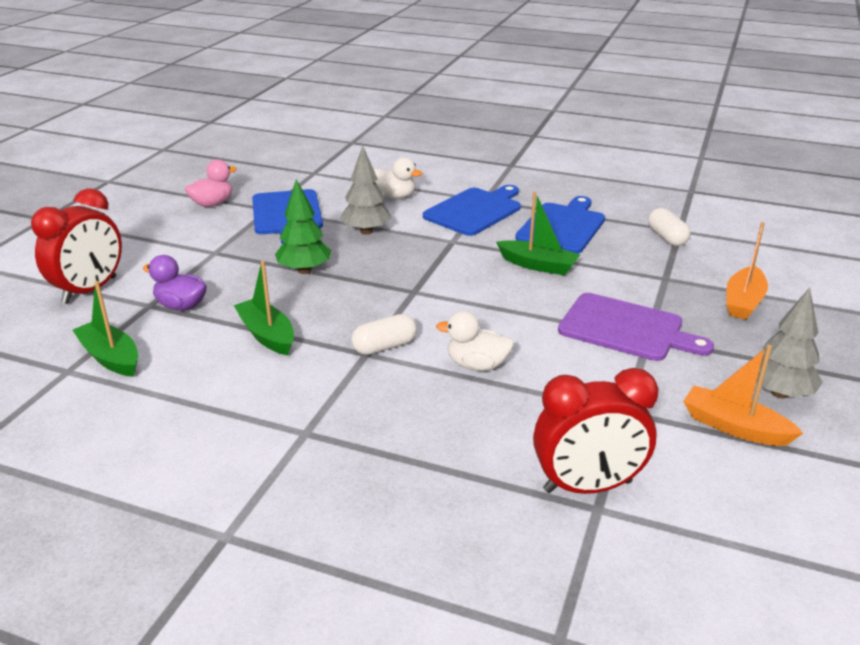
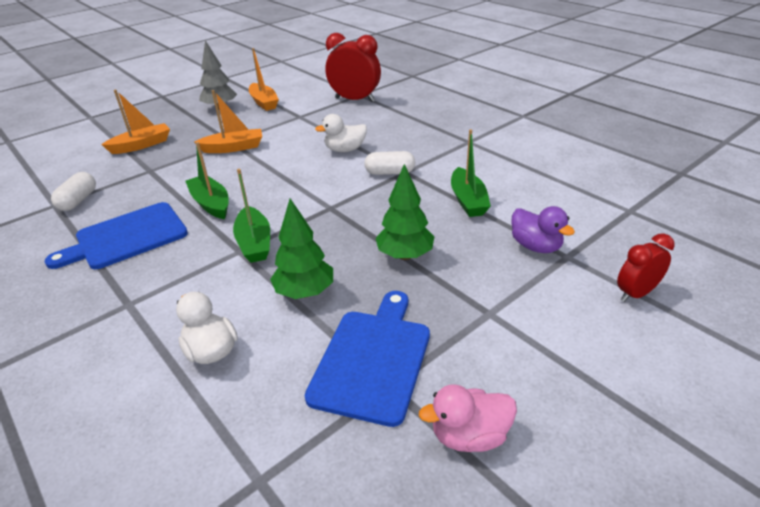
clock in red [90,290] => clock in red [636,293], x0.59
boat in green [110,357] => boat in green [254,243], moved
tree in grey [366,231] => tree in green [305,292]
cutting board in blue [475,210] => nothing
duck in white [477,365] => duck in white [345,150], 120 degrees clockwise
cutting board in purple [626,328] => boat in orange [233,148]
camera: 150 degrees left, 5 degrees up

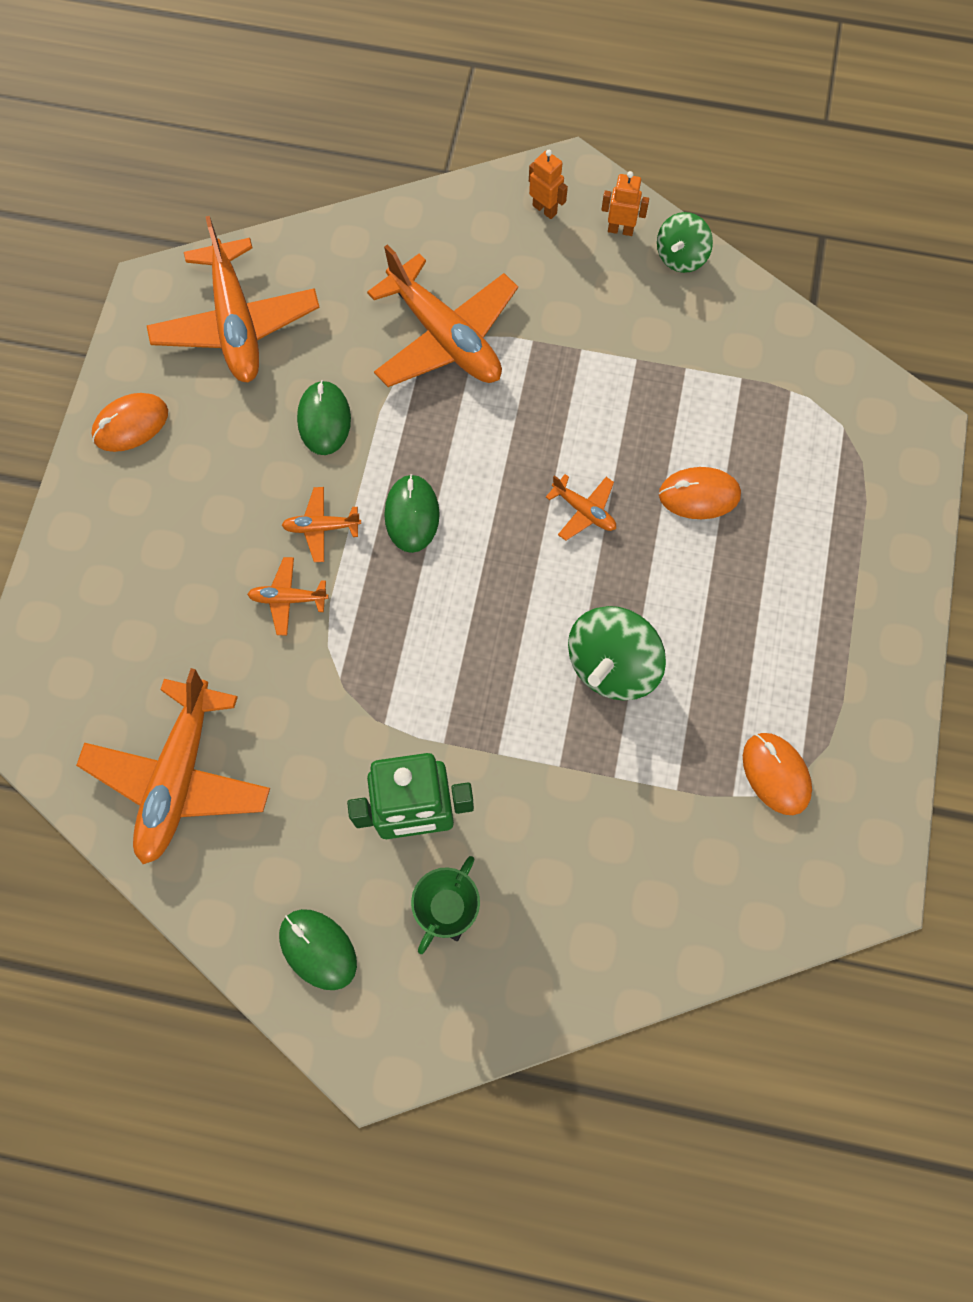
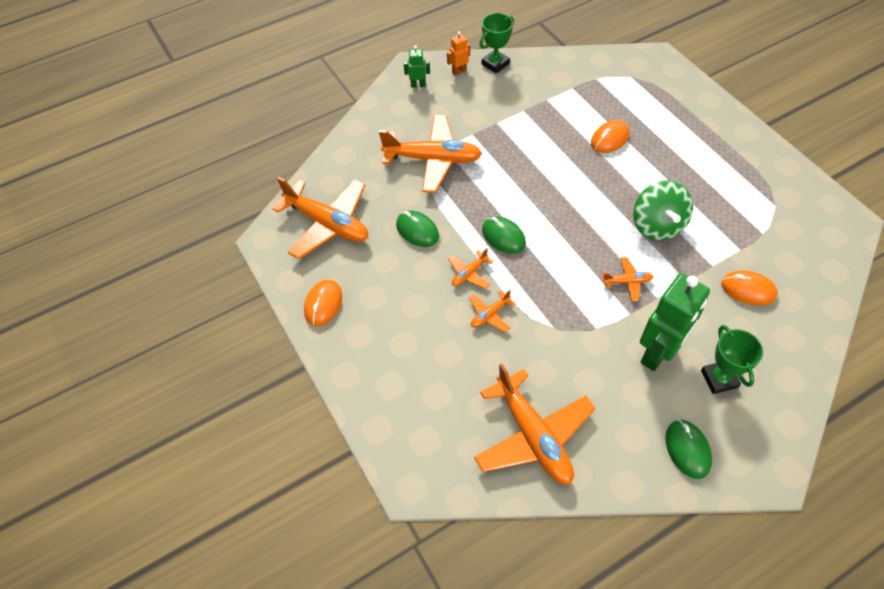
mouse in green [318,949] => mouse in green [687,449], 75 degrees clockwise
robot in orange [545,209] => robot in green [418,85]
plane in orange [584,511] => plane in orange [627,282], moved
spinning top in green [681,257] => trophy in green [495,64]
mouse in orange [776,774] => mouse in orange [748,289], moved
camera: 40 degrees left, 15 degrees down

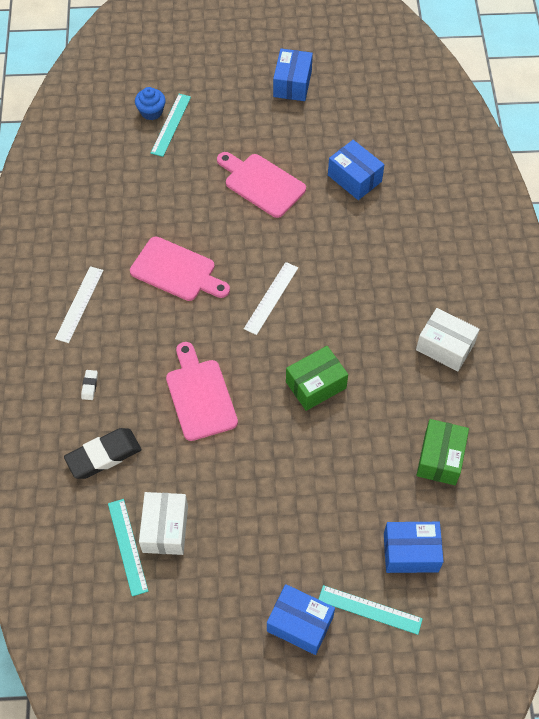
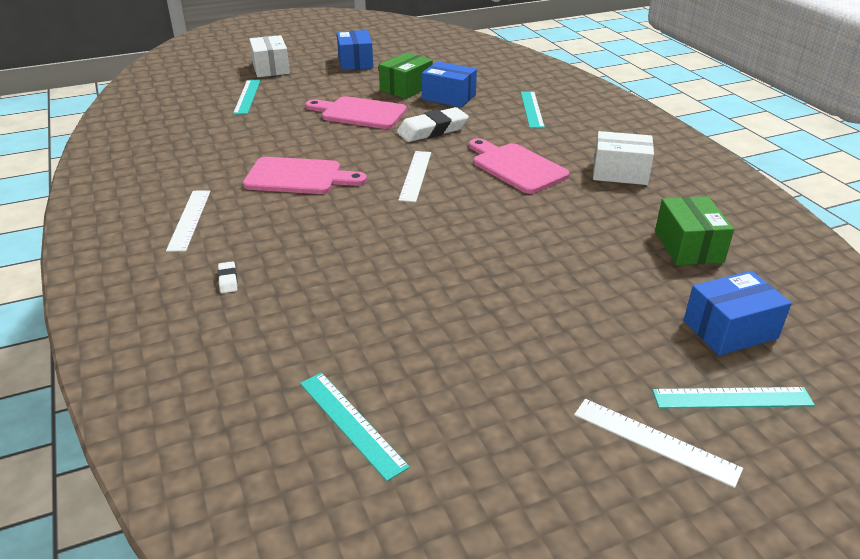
eraser in black [103,456] => nothing
cupcake in blue [151,112] => nothing
box in white [165,529] => box in white [271,68], moved
cutting board in pink [200,395] => cutting board in pink [516,167], moved
box in blue [300,624] => ruler in white [655,441]
box in green [316,385] => box in green [406,88], moved
nothing => eraser in white [432,130]
nothing => ruler in turquoise [532,109]
camera: 20 degrees left, 25 degrees down

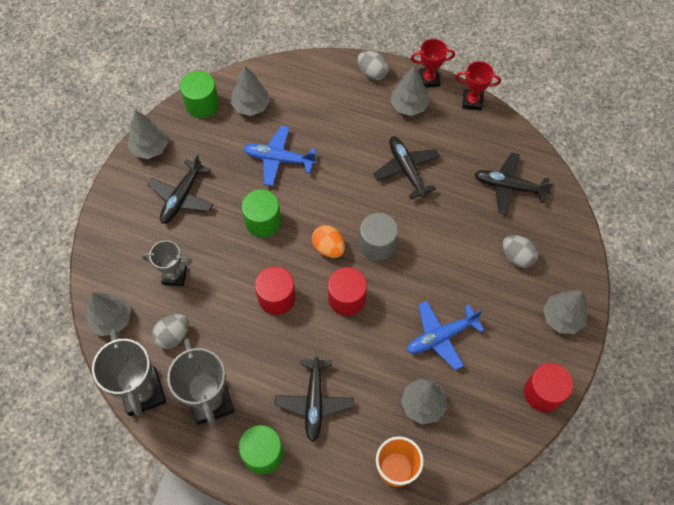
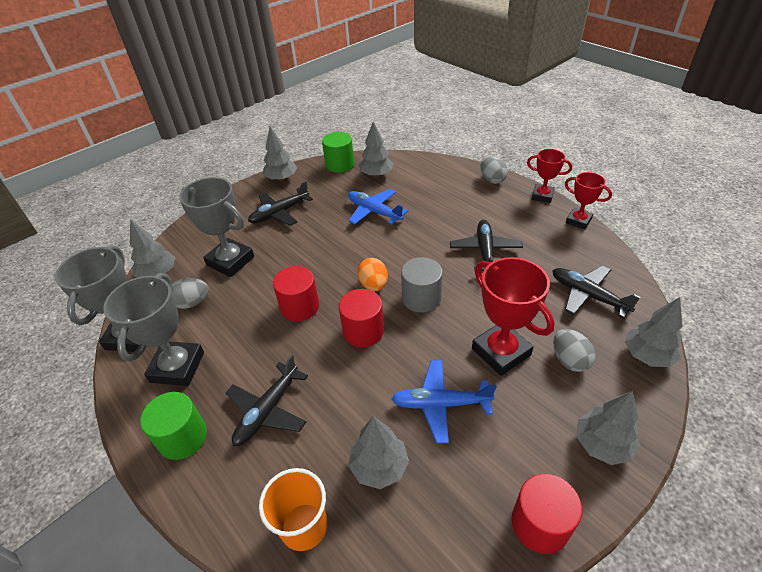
trophy in grey [174,275] => trophy in grey [230,261], x1.67
cylinder in green [263,221] => nothing
tree in grey [408,105] => tree in grey [647,355], moved
nothing => trophy in red [501,352]
camera: 30 degrees right, 20 degrees down

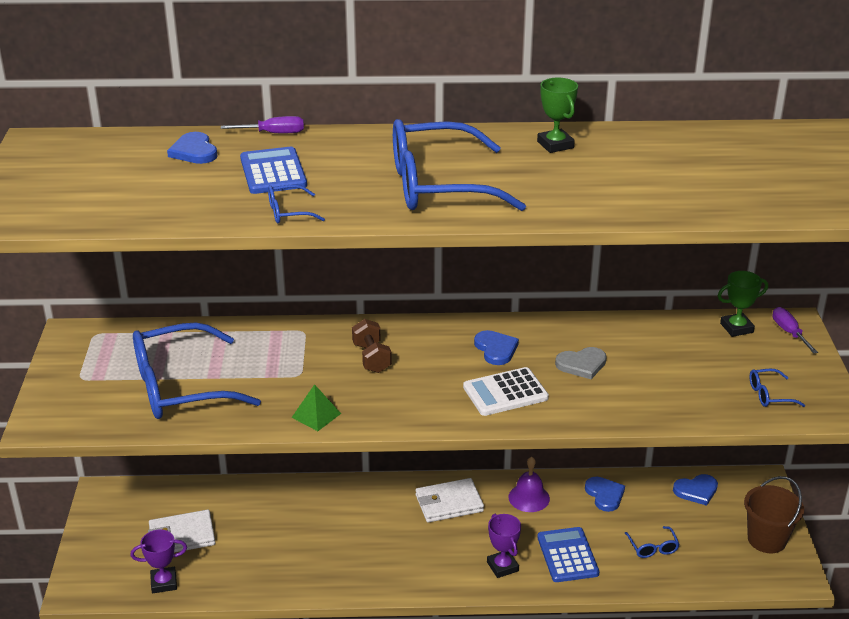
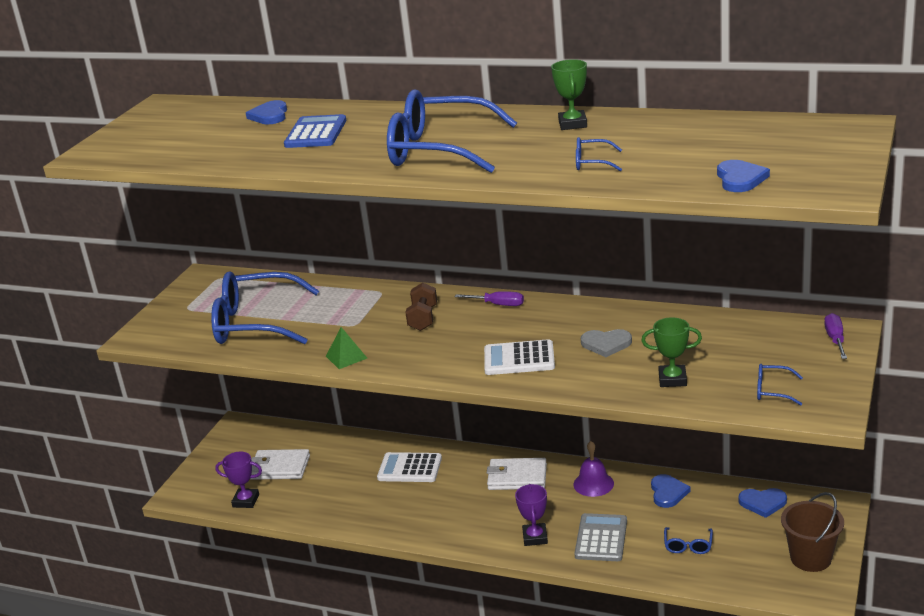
screwdriver in purple [273,133] => screwdriver in purple [498,304], moved
glasses in blue [289,212] => glasses in blue [592,163], moved
heart in blue [496,349] => heart in blue [740,179], moved
calculator in blue [567,555] => calculator in grey [601,538]
trophy in green [736,328] => trophy in green [672,379], moved
nothing => calculator in white [409,468]
camera: 25 degrees right, 5 degrees down

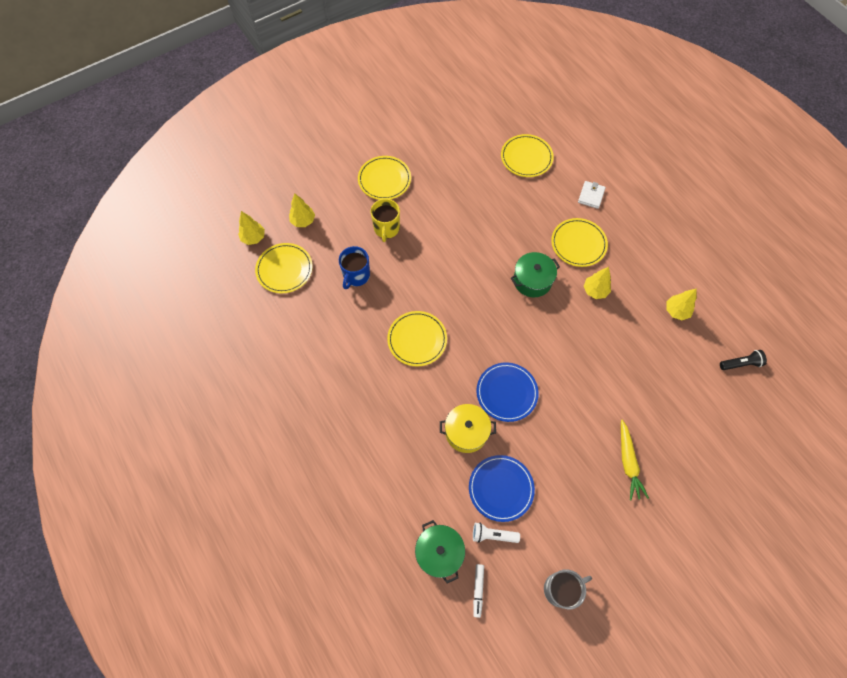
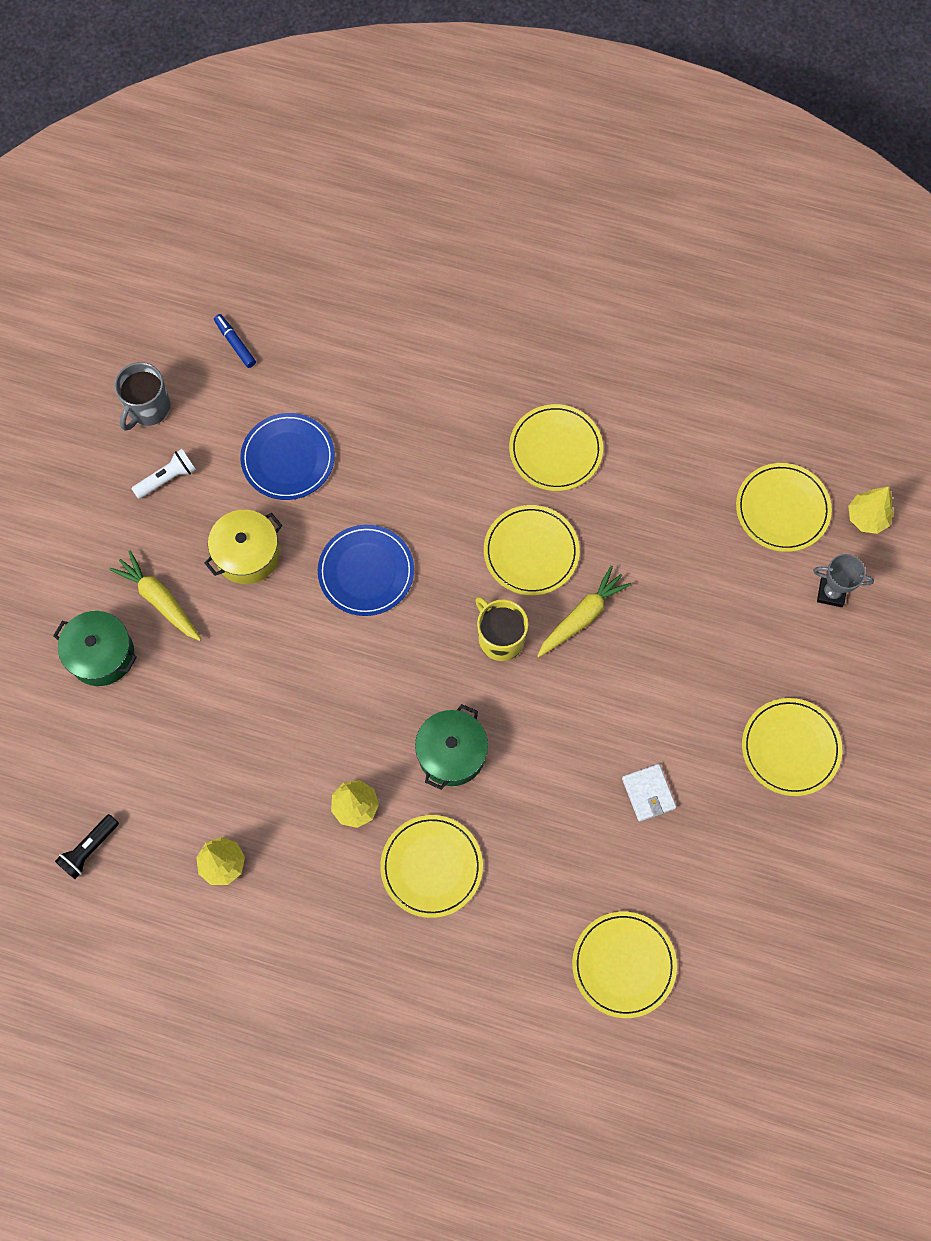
tree in yellow [303,221] => trophy in grey [831,593]
mug in blue [356,275] => nothing
mug in yellow [386,229] => mug in yellow [500,638], moved
pot in green [439,552] => pot in green [101,655], moved
pot in yellow [466,432] => pot in yellow [247,554], moved
flashlight in white [493,535] => flashlight in white [167,478], moved
marker in white [478,590] => marker in blue [235,343]
wallet in white [591,196] => wallet in white [648,793], moved
nothing => plate in yellow [555,449]
nothing => carrot in yellow [582,616]
camera: 140 degrees right, 5 degrees up

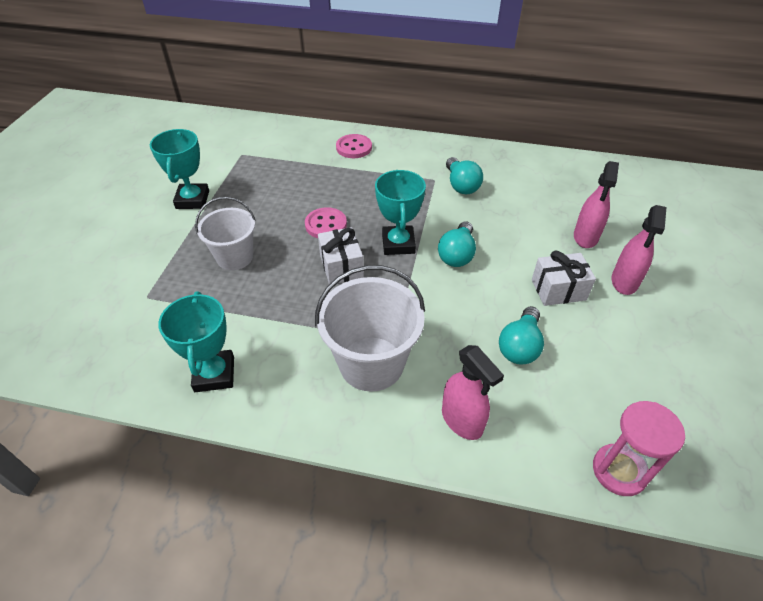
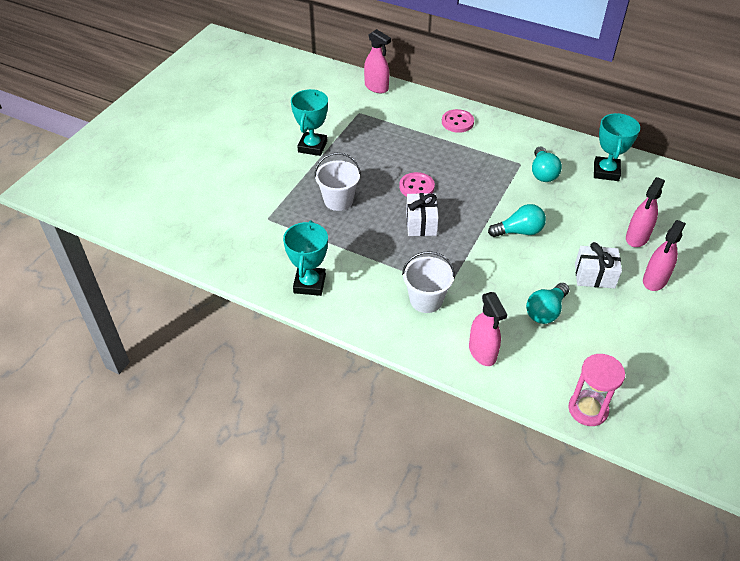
bucket in white [371,363] => bucket in white [426,300], x0.66
trophy in turquoise [398,244] => trophy in turquoise [606,172], moved
light bulb in turquoise [457,254] => light bulb in turquoise [519,231], 135 degrees counterclockwise
nothing => spray bottle in pink [376,87]
camera: 15 degrees right, 0 degrees up

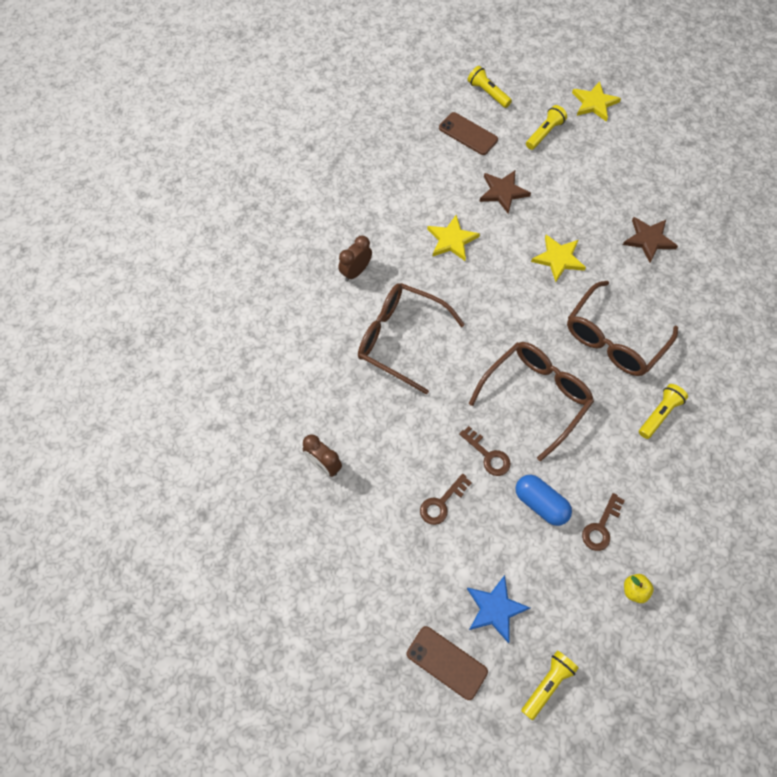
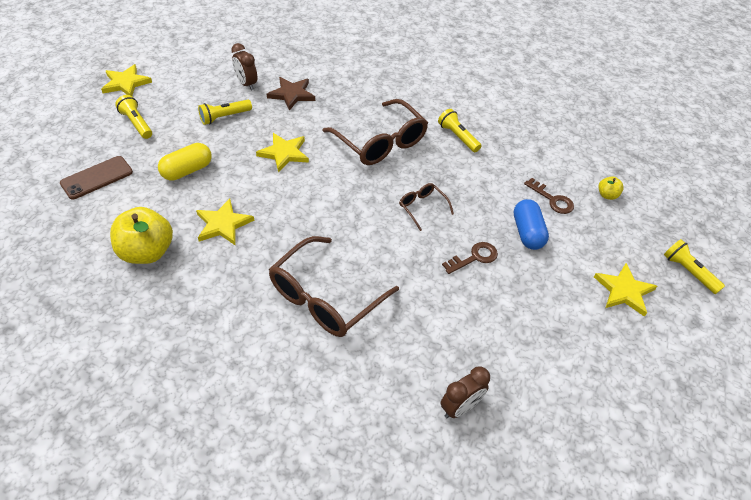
clock in brown [356,271] => clock in brown [246,84], moved
phone in brown [446,662] => nothing
key in brown [441,503] => nothing
star in blue [495,609] => star in yellow [624,291]
flashlight in yellow [488,93] => flashlight in yellow [224,117], moved
glasses in brown [536,396] => glasses in brown [422,207], x0.48
star in brown [503,192] => capsule in yellow [187,170]
capsule in blue [540,503] => capsule in blue [527,232], 60 degrees counterclockwise
nothing => apple in yellow [147,252]
camera: 80 degrees left, 15 degrees down

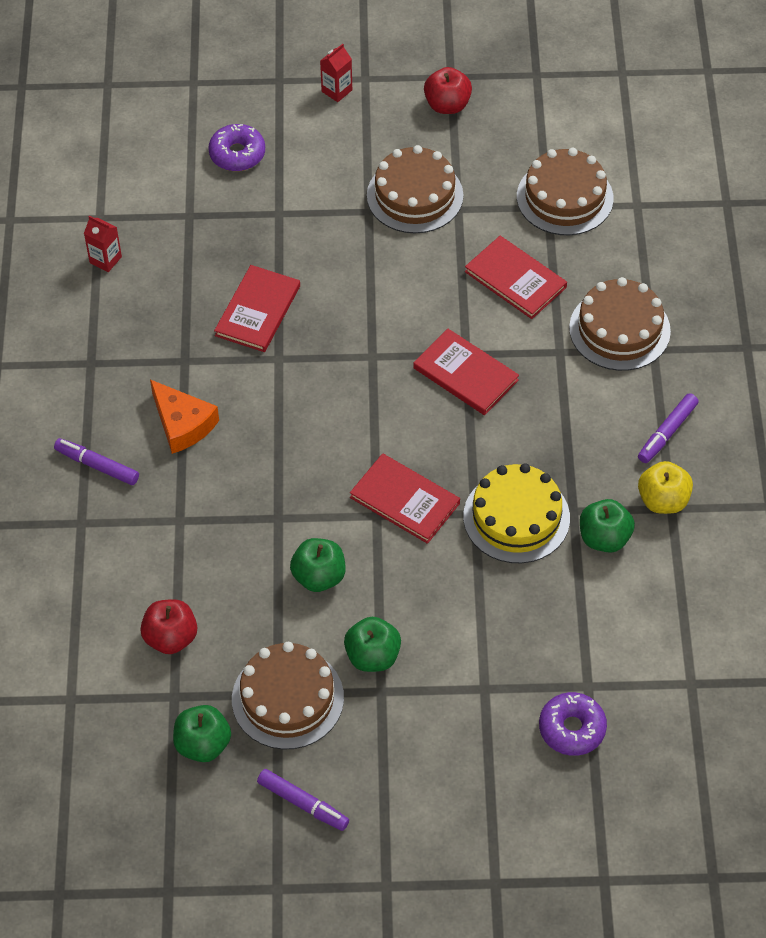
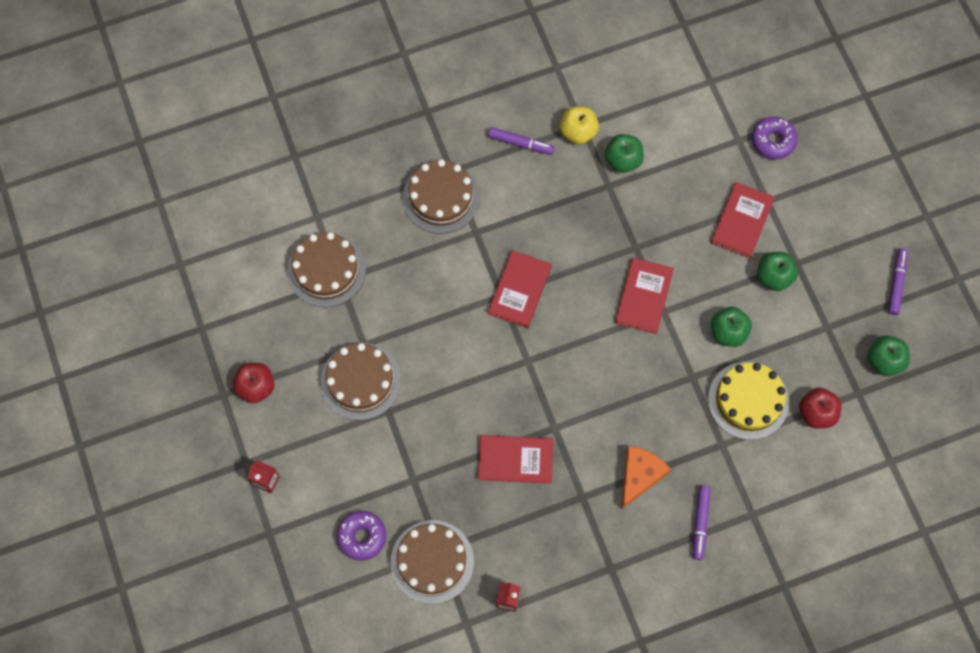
cake in brown [287,698] => cake in brown [432,561], moved
cake in yellow [516,517] => cake in yellow [748,400], moved
book in red [515,279] => book in red [742,221], moved
camera: 110 degrees left, 15 degrees up

